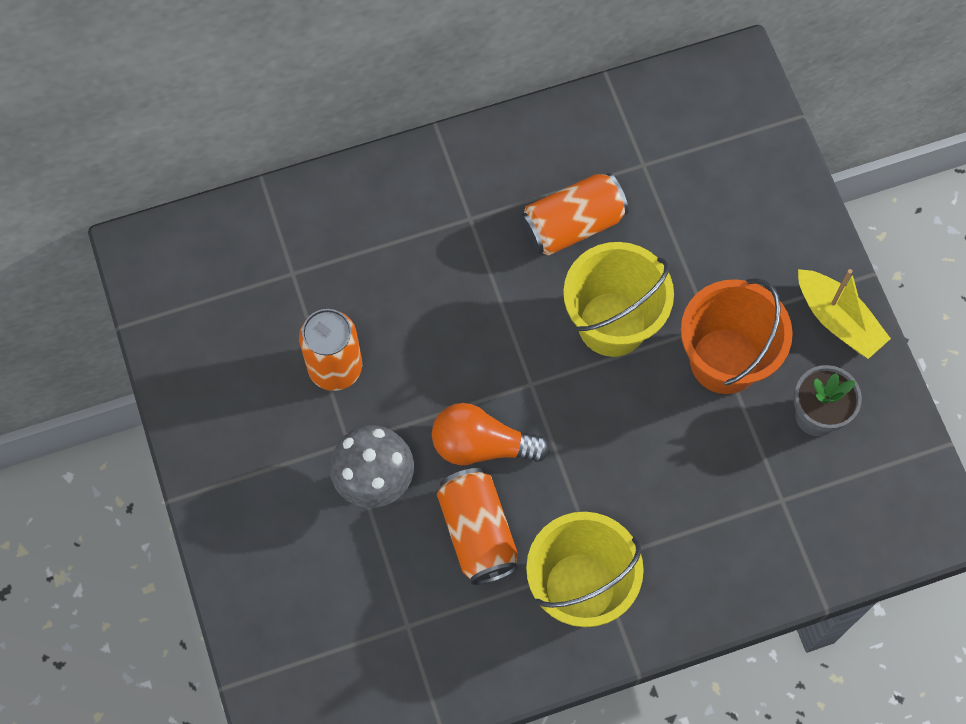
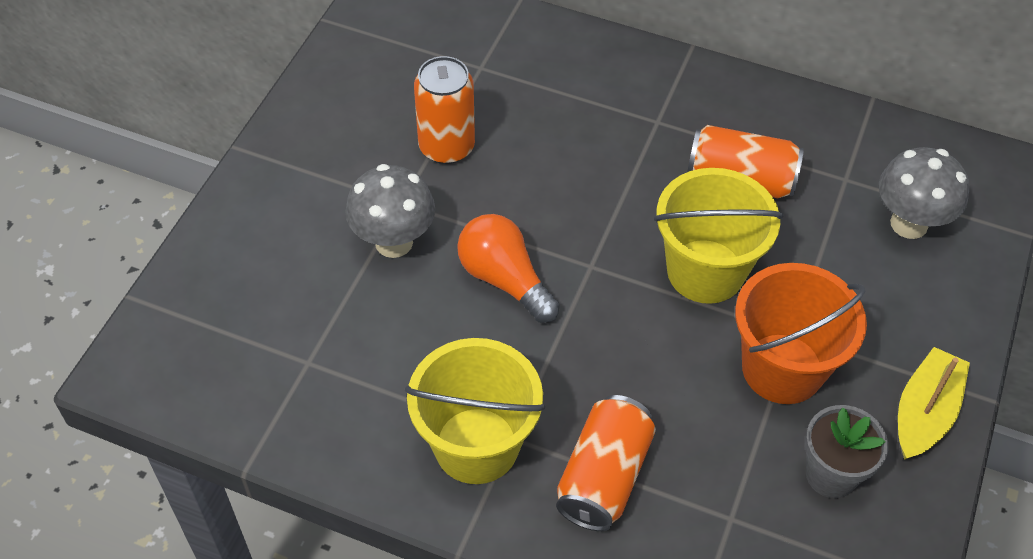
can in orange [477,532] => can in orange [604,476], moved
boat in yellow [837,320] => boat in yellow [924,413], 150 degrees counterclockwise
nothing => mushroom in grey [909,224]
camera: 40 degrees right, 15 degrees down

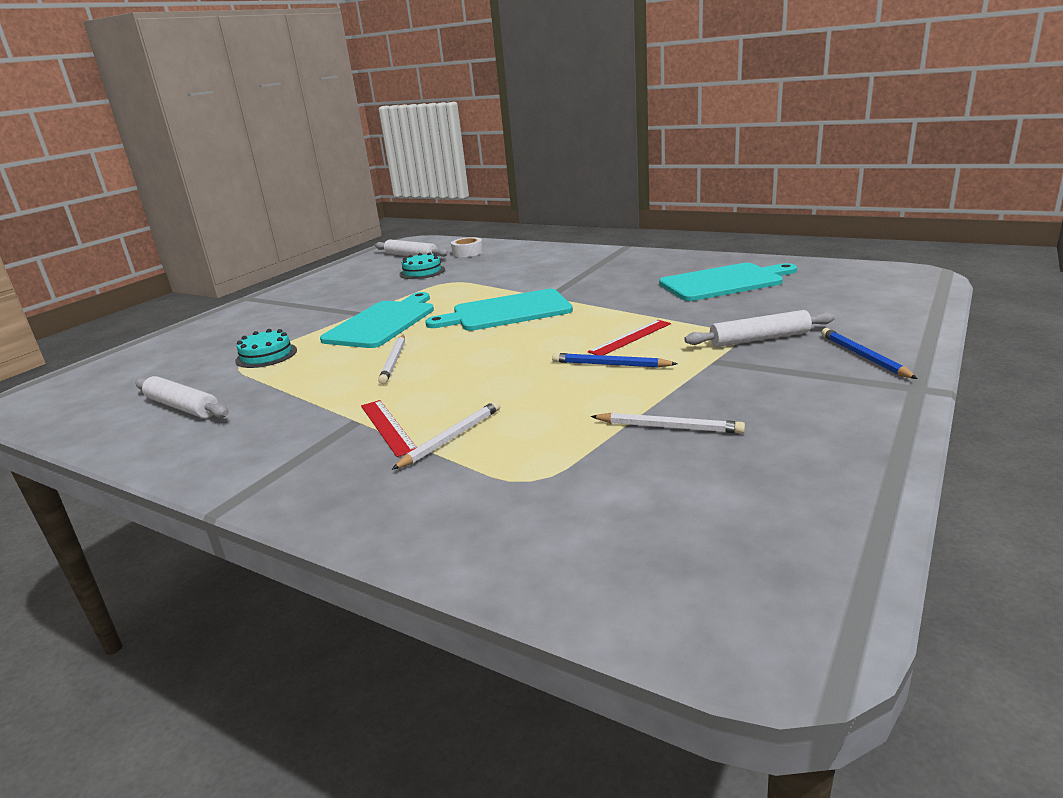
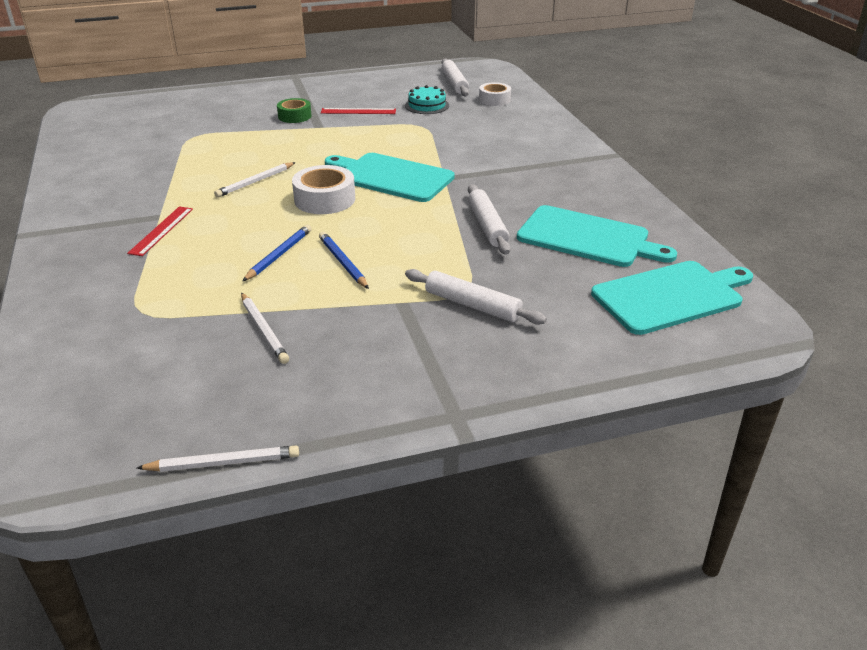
rolling pin in white [182,407] => rolling pin in white [487,226], moved
cake in turquoise [266,355] => nothing
cutting board in turquoise [383,323] => cutting board in turquoise [671,296], moved
pencil in white [451,438] => pencil in white [223,463], moved
ruler in red [630,337] => ruler in red [358,111], moved
pencil in blue [863,356] => pencil in blue [279,255], moved
nothing => tape in green [294,116]
nothing => tape in white [324,199]
camera: 40 degrees right, 10 degrees up

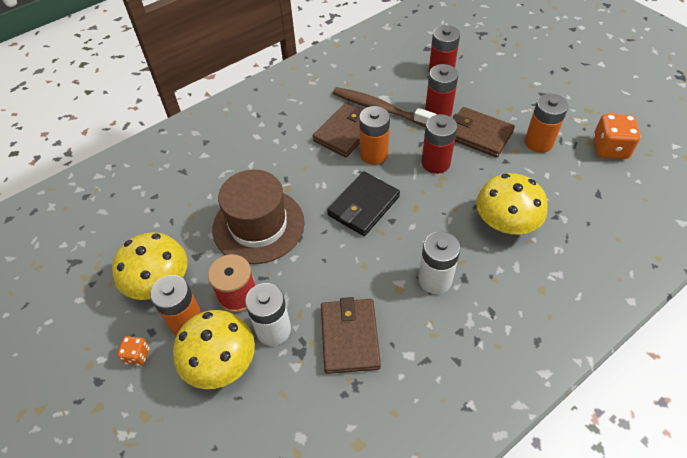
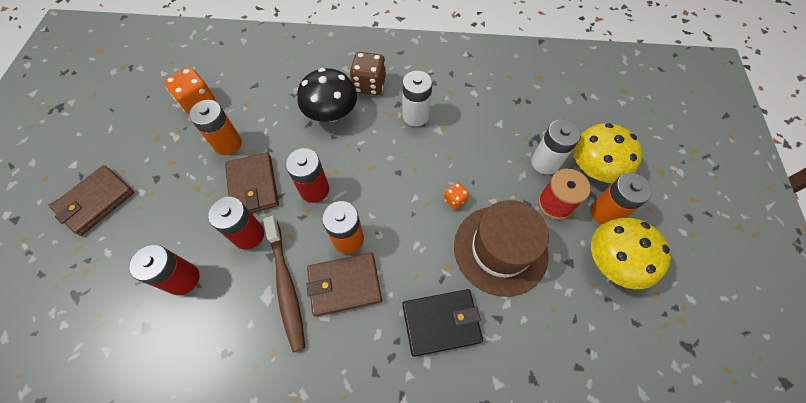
dice in orange [137,355] => dice in orange [455,200], moved
wallet in brown [349,337] => wallet in brown [96,201], moved
wallet in black [363,206] => wallet in black [441,322], moved
mushroom in yellow [505,222] => mushroom in black [331,113]
nothing => dice in brown [369,85]
camera: 140 degrees left, 10 degrees up

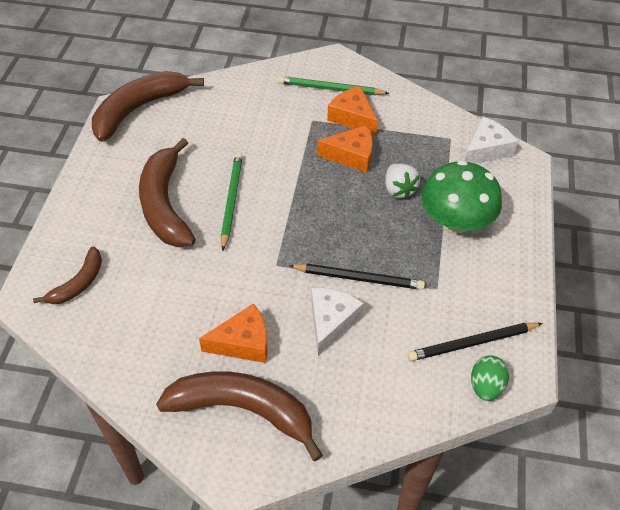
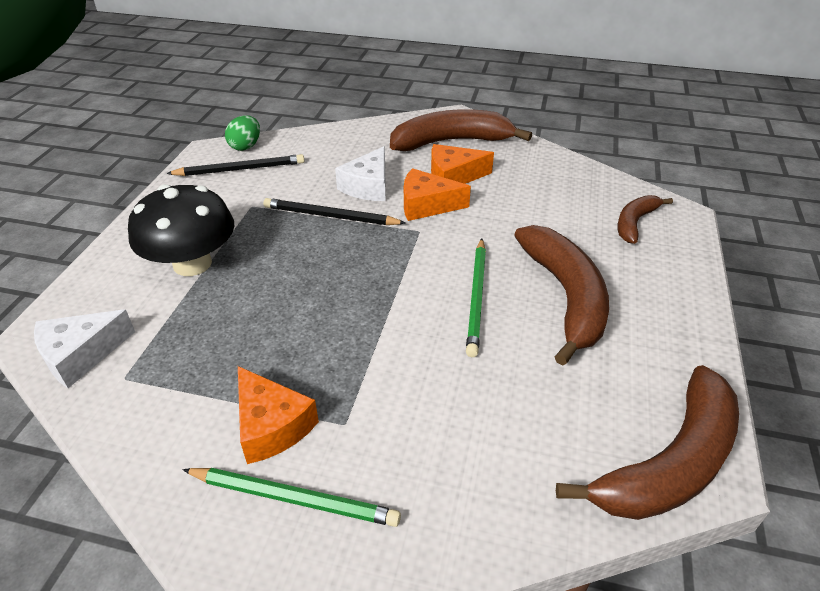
banana in brown [243,410] => banana in brown [451,142], 150 degrees clockwise
cheese in orange [351,155] => cheese in orange [427,205], moved
strawberry in white [399,190] => nothing
mushroom in green [455,221] => mushroom in black [192,263]
camera: 175 degrees left, 10 degrees down

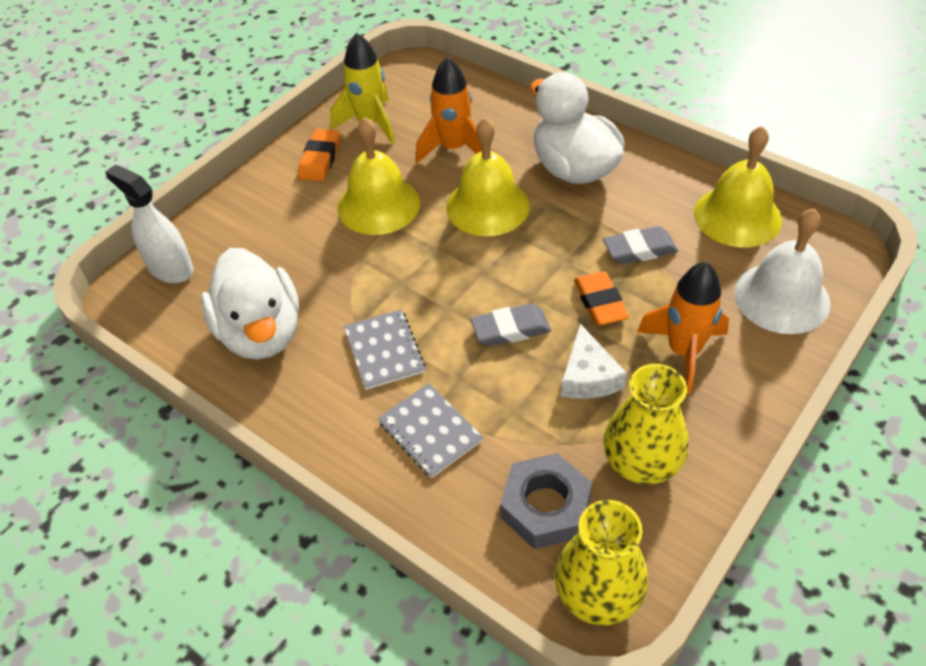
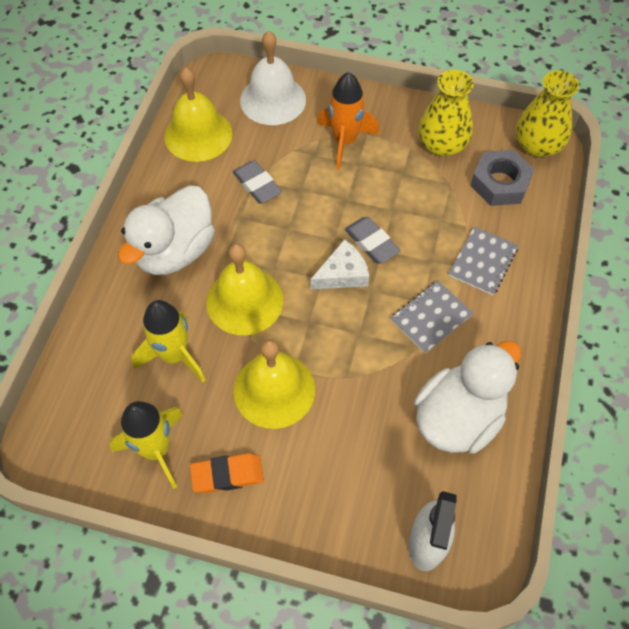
rocket in orange [453,148] => rocket in yellow [174,356]
cheese in white [588,376] => cheese in white [342,274], moved
eraser in orange [600,302] => nothing
camera: 115 degrees left, 10 degrees up

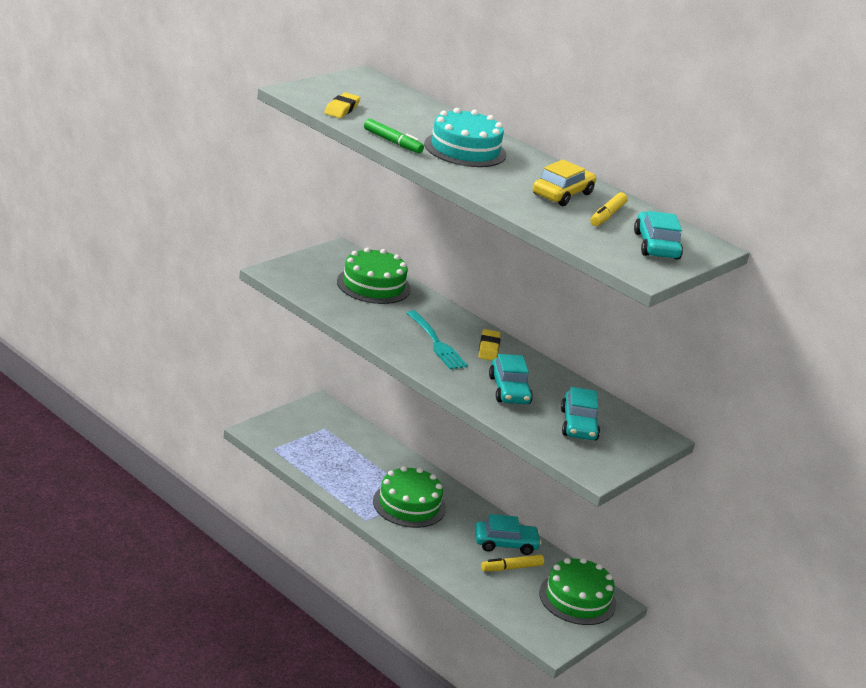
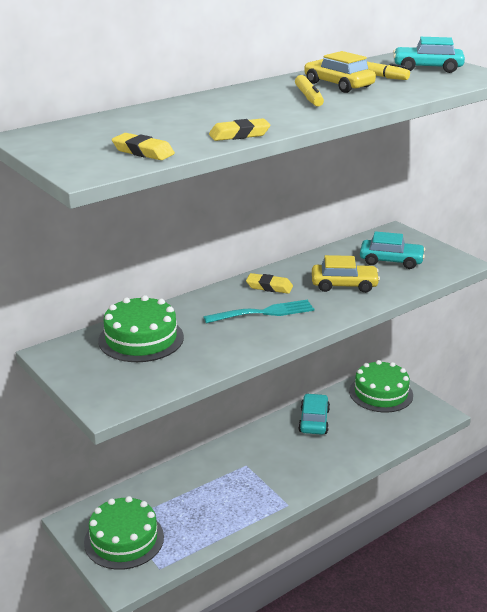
marker in green [392,142] => eraser in yellow [239,135]
cake in green [409,505] => cake in green [124,539], moved
cake in turquoise [465,149] => nothing
marker in yellow [511,568] => marker in yellow [308,97], moved
car in turquoise [509,390] => car in yellow [344,285]
camera: 75 degrees left, 0 degrees up

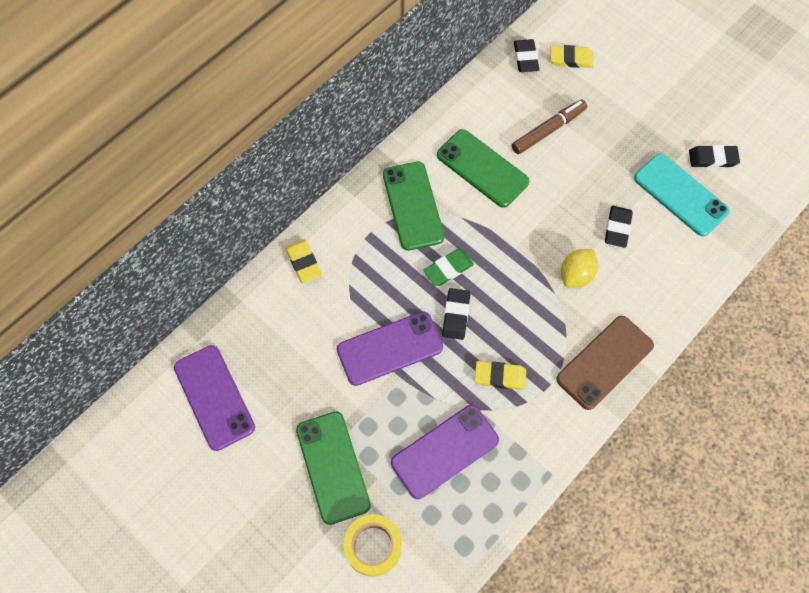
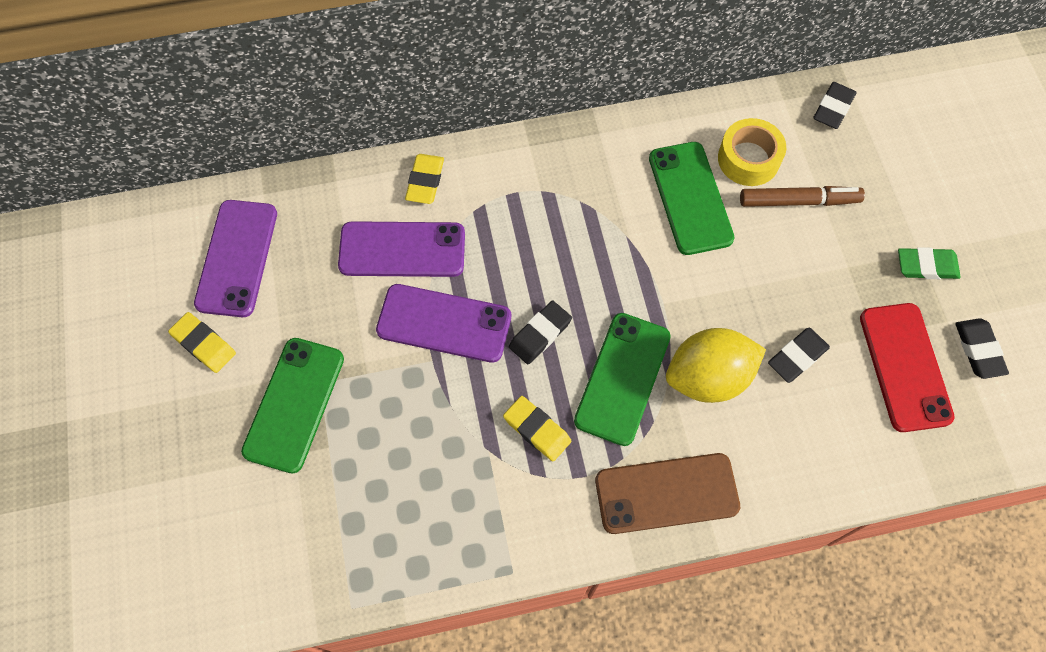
tape in yellow [373,546] => tape in yellow [748,159], moved
phone in green [412,206] => phone in green [622,378], moved
phone in purple [444,451] => phone in purple [402,249], moved
eraser in green [448,269] => eraser in green [926,266], moved
eraser in yellow [571,59] => eraser in yellow [204,344], moved
lemon in yellow [576,275] => lemon in yellow [708,377], x1.55
phone in turquoise [680,195] => phone in red [905,366]
eraser in black [712,158] => eraser in black [978,350], 45 degrees clockwise
camera: 35 degrees right, 0 degrees up

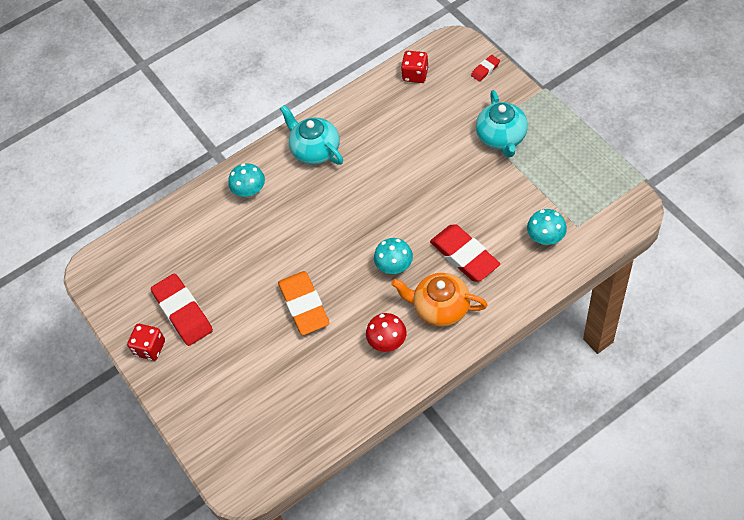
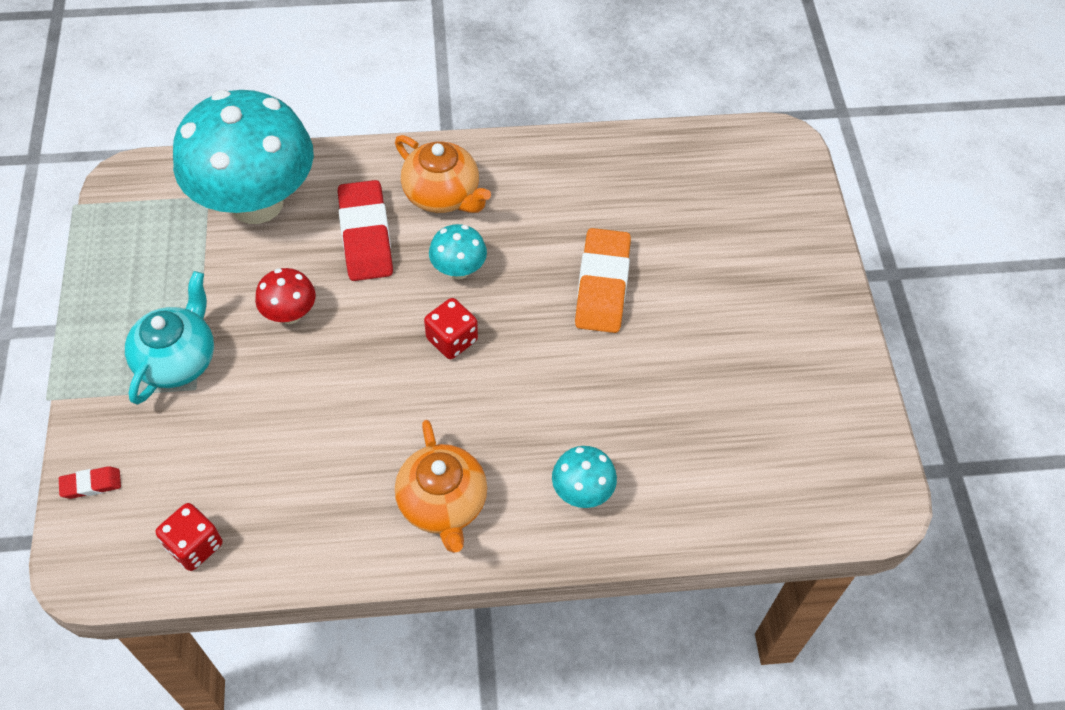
dice in red [150,348] => dice in red [452,339], moved
eraser in red [183,312] => nothing
teapot in turquoise [315,150] => teapot in orange [443,503]
mushroom in red [387,342] => mushroom in red [290,314], moved
mushroom in turquoise [545,238] => mushroom in turquoise [256,203], x2.40
camera: 160 degrees left, 0 degrees up

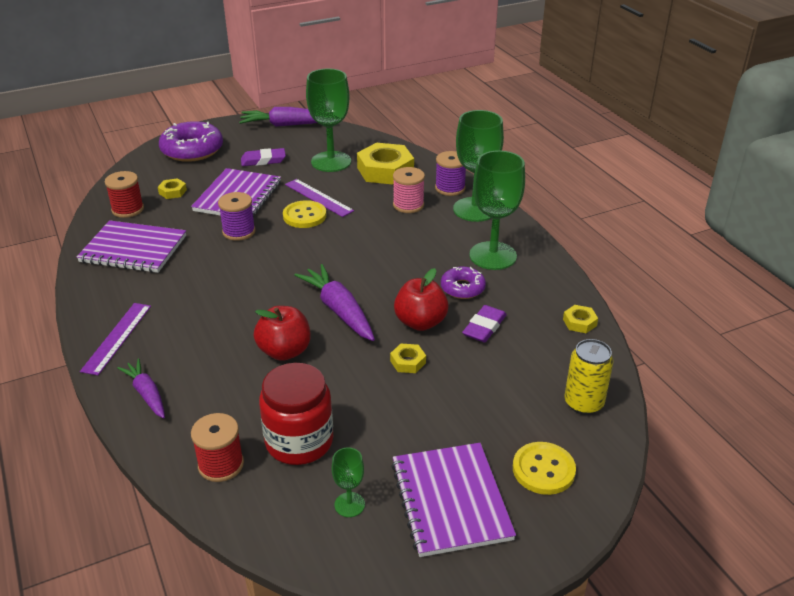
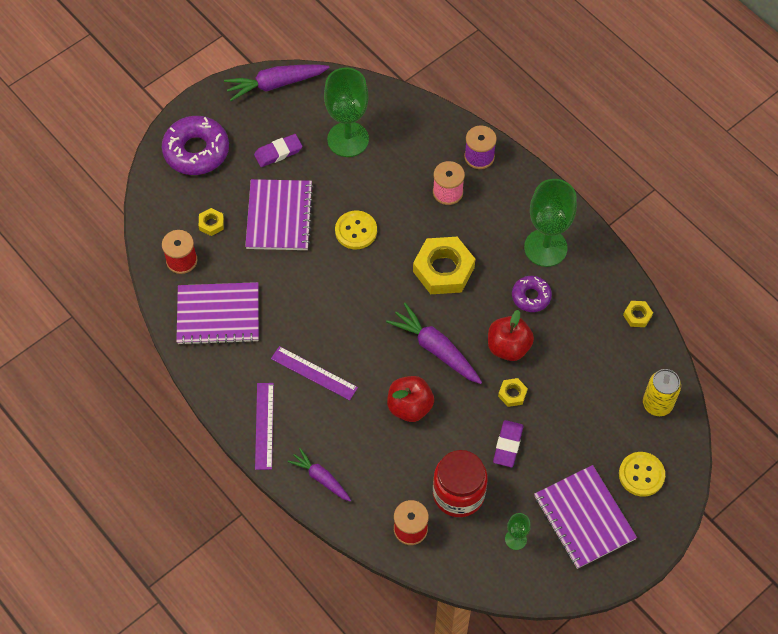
spool in purple [239,231] => nothing
ruler in purple [318,197] => ruler in purple [314,373], moved
nut in yellow [385,170] => nut in yellow [443,269], moved
goblet in green [475,209] => nothing
eraser in purple [484,327] => eraser in purple [508,445], moved
camera: 15 degrees left, 25 degrees up

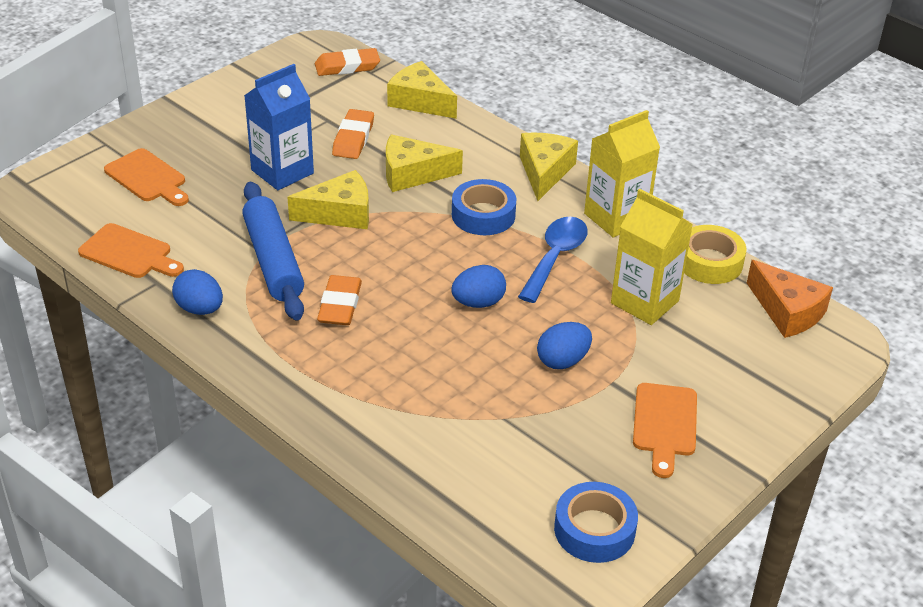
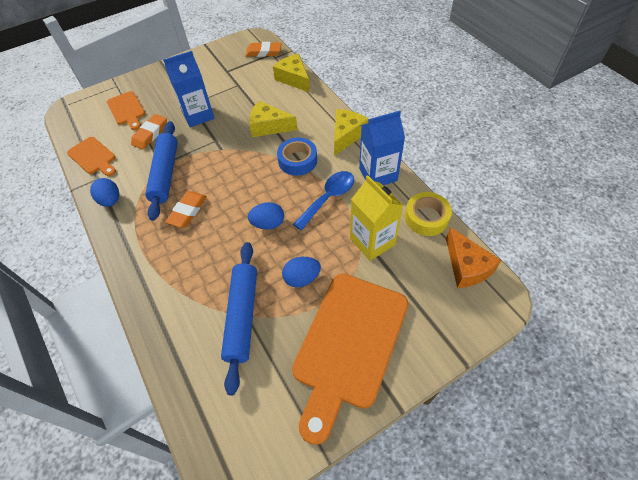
cheese in yellow [340,213] => nothing
eraser in orange [353,138] => eraser in orange [150,134], moved
tape in blue [594,530] => nothing
carton in yellow [616,218] => carton in blue [378,174]
cutting board in orange [664,424] => cutting board in orange [348,344], x2.01
nothing => rolling pin in blue [242,316]
camera: 20 degrees right, 15 degrees up

